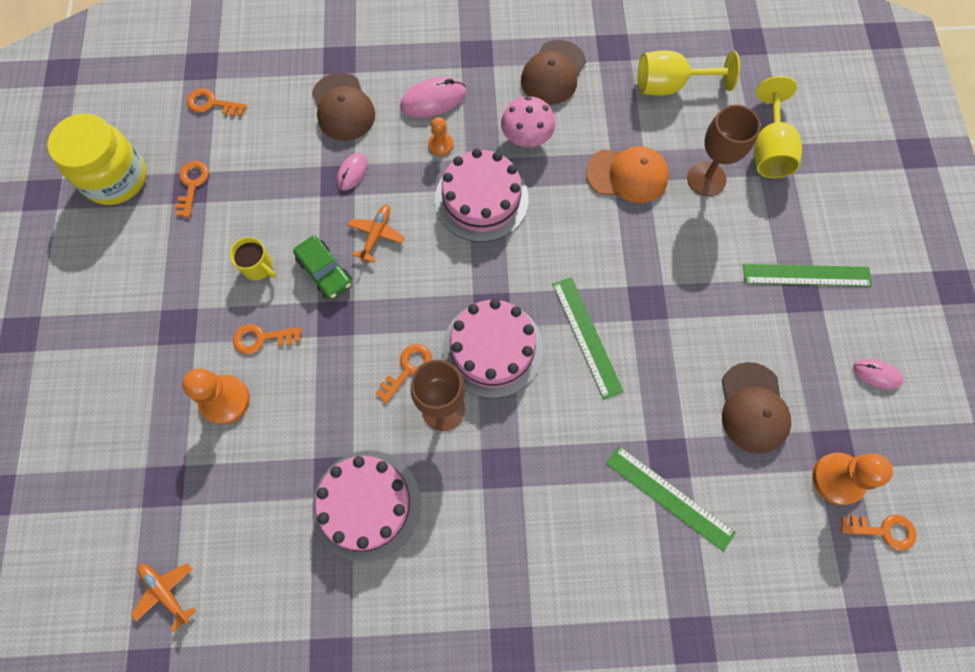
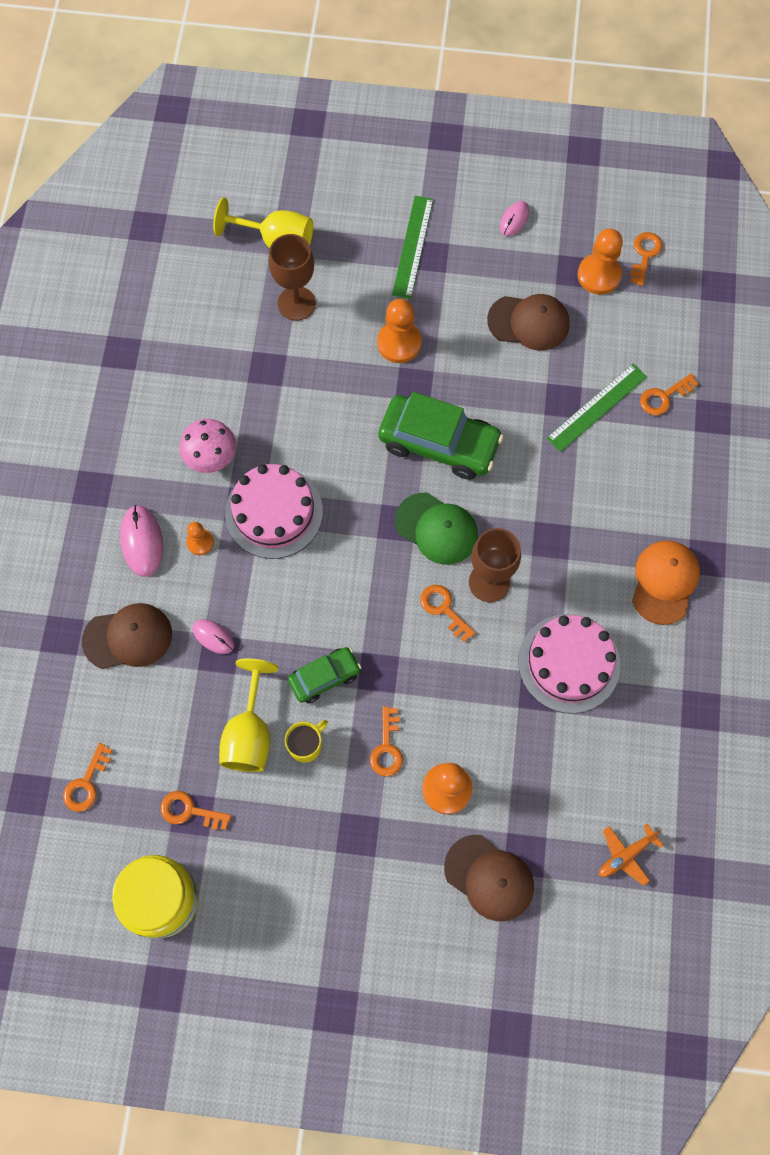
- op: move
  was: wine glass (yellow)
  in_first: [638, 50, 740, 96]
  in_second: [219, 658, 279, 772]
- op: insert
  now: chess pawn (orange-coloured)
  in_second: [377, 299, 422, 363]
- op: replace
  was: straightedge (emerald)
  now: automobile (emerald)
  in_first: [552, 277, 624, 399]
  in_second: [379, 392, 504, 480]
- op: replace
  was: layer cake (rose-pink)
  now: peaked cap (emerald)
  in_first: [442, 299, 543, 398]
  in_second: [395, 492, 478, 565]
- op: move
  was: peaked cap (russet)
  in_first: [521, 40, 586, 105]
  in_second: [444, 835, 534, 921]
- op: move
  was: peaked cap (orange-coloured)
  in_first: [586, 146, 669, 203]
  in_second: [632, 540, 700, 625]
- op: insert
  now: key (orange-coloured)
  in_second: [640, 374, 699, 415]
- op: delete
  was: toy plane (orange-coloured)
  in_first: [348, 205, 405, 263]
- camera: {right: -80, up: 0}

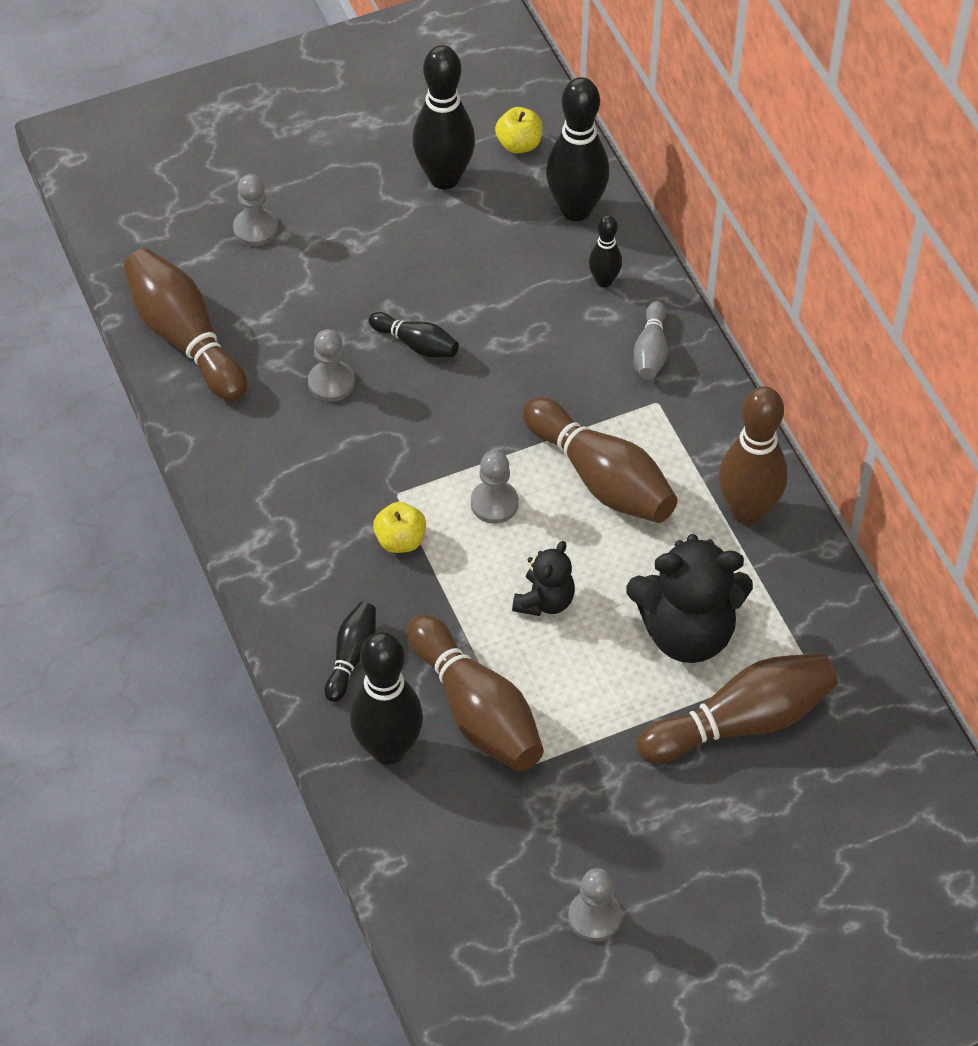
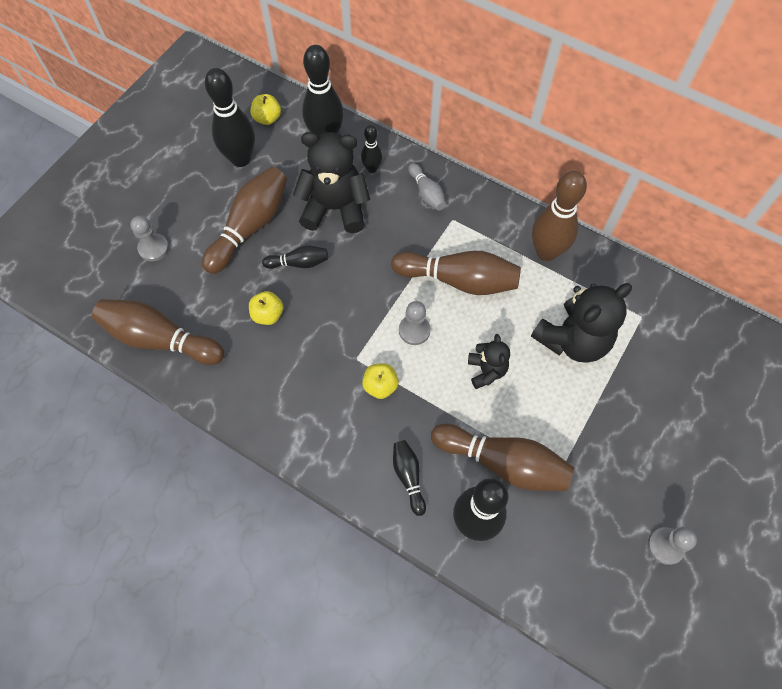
- op: move
  was: skittle (russet)
  in_first: [637, 653, 838, 764]
  in_second: [202, 167, 287, 274]
- op: replace
  was: chess pawn (grey)
  now: toy apple (yellow)
  in_first: [308, 329, 355, 402]
  in_second: [249, 291, 284, 325]
- op: insert
  now: stuffed bear (black)
  in_second: [293, 132, 370, 233]
- camera: {right: -35, up: 10}

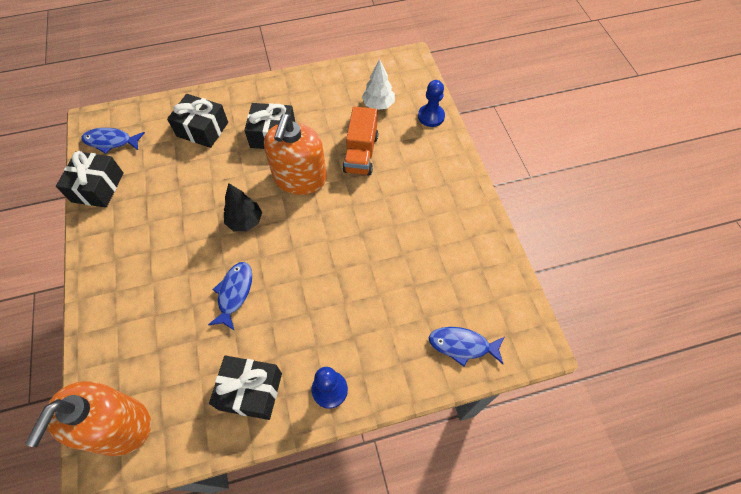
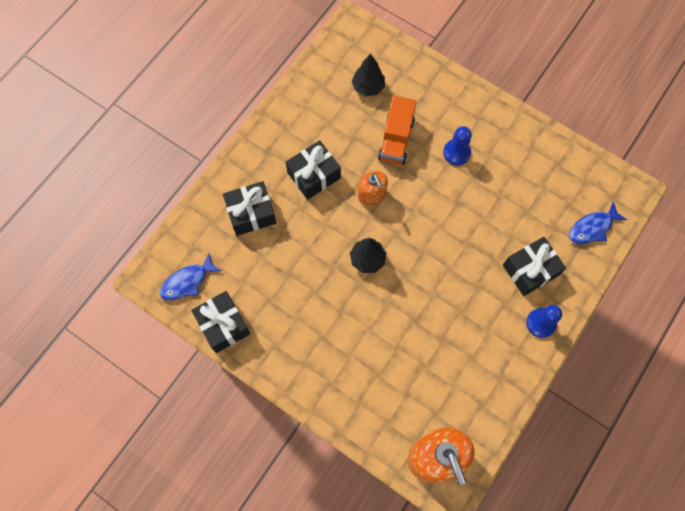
- op: recolor
  was: tree (snow-white)
  now: tree (black)
  in_first: [362, 59, 395, 110]
  in_second: [352, 54, 385, 96]
- op: resize
  was: soap dispenser (orange-coloured)
  in_first: [264, 114, 327, 195]
  in_second: [358, 171, 388, 206]
  ratio: 0.56
- op: rotate
  was: toy truck (orange-coloured)
  in_first: [343, 107, 378, 176]
  in_second: [378, 96, 417, 165]
  clockwise: 45
- op: move
  was: chess pawn (royal blue)
  in_first: [418, 80, 445, 127]
  in_second: [443, 126, 472, 165]
- op: move
  was: present (black)
  in_first: [209, 355, 282, 420]
  in_second: [503, 237, 566, 296]
- op: delete
  was: toy fish (royal blue)
  in_first: [208, 262, 252, 331]
- camera: {right: -40, up: 10}

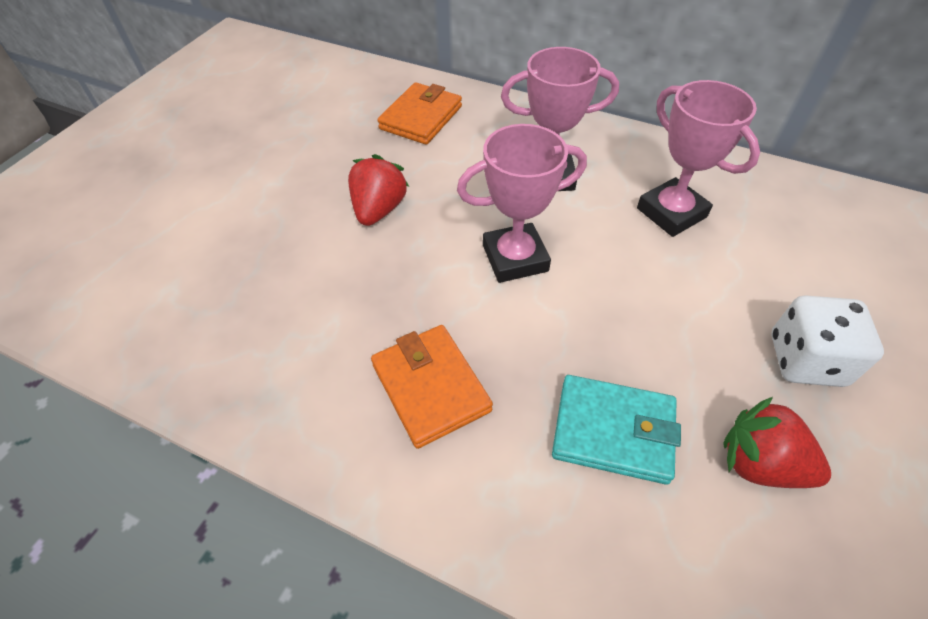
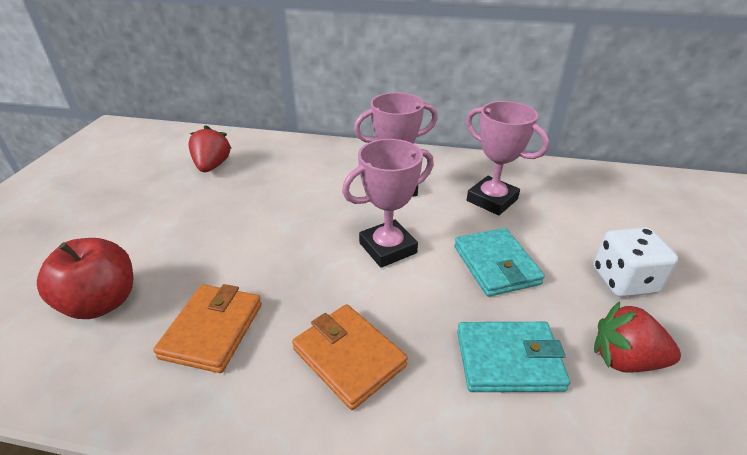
- op: insert
  now: toy apple (scarlet)
  in_second: [37, 238, 133, 319]
- op: move
  was: wallet (orange-coloured)
  in_first: [378, 82, 462, 145]
  in_second: [153, 284, 262, 373]
- op: move
  was: berry (scarlet)
  in_first: [348, 154, 409, 226]
  in_second: [188, 125, 232, 172]
- op: insert
  now: wallet (teal)
  in_second: [454, 228, 545, 297]
- camera: {right: -15, up: -15}

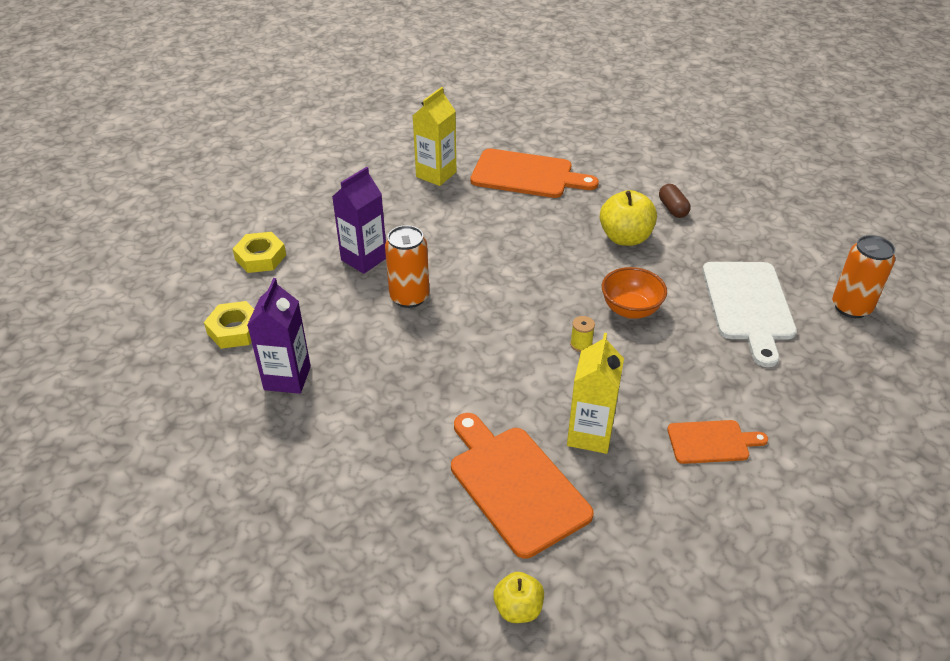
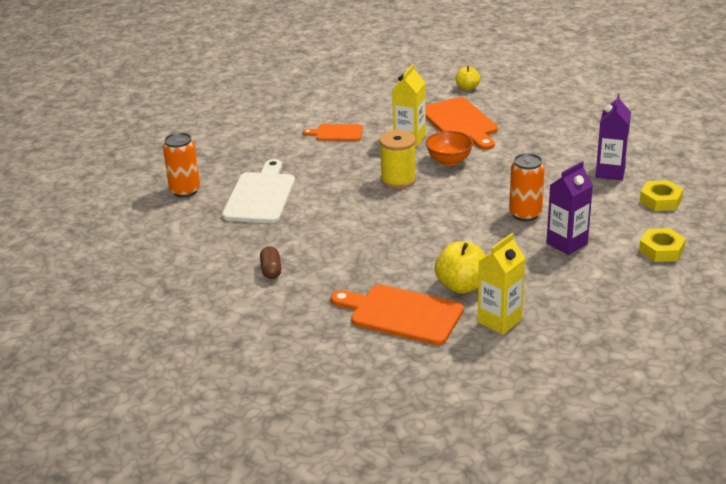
- op: resize
  was: spool (yellow)
  in_first: [570, 316, 595, 352]
  in_second: [379, 130, 416, 189]
  ratio: 2.22
- op: move
  was: bowl (orange-coloured)
  in_first: [602, 267, 667, 319]
  in_second: [426, 131, 473, 166]
- op: move
  was: toy apple (yellow)
  in_first: [600, 190, 657, 246]
  in_second: [435, 241, 485, 294]
- camera: {right: -170, up: -10}

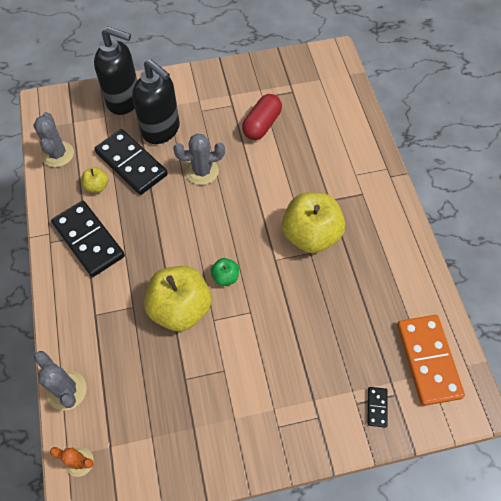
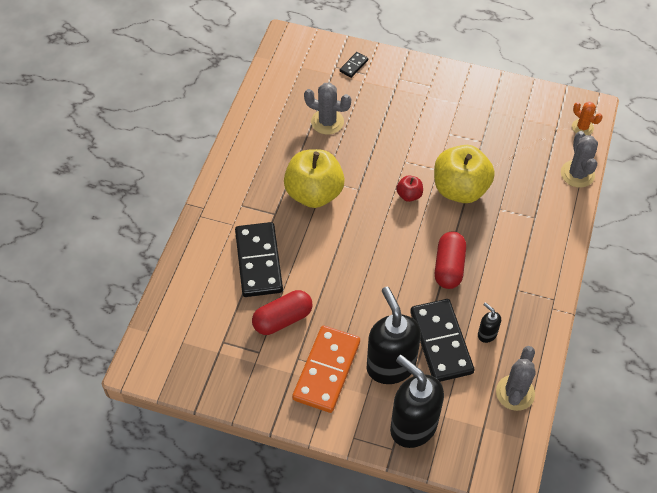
- op: move
  was: domino tile (black)
  in_first: [51, 201, 125, 277]
  in_second: [235, 222, 283, 297]
- op: move
  was: domino tile (orange-coloured)
  in_first: [397, 315, 465, 406]
  in_second: [292, 325, 360, 413]
- op: move
  was: cactus (grey)
  in_first: [173, 133, 225, 185]
  in_second: [304, 83, 351, 135]
- op: recolor
  was: toy apple (emerald)
  now: toy apple (scarlet)
  in_first: [211, 258, 239, 286]
  in_second: [396, 175, 423, 202]
- op: insert
  now: capsule (scarlet)
  in_second: [435, 232, 466, 289]
- op: replace
  was: toy apple (yellow)
  now: soap dispenser (black)
  in_first: [82, 167, 108, 193]
  in_second: [478, 302, 501, 343]
- camera: {right: -150, up: -5}

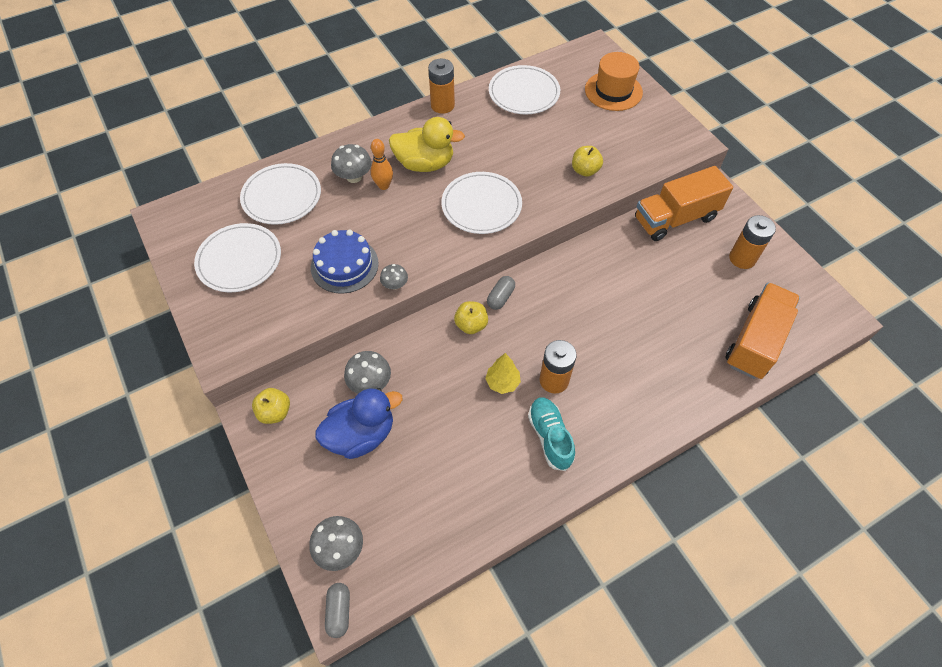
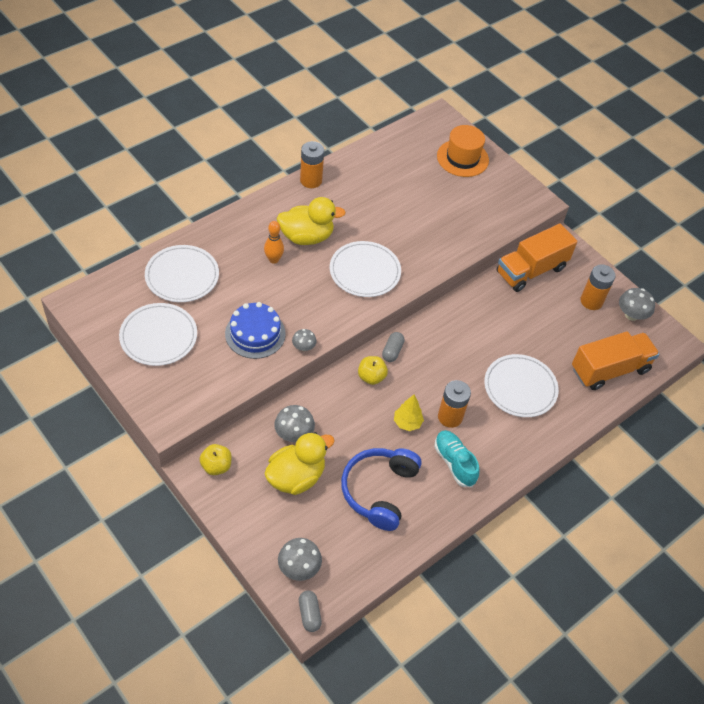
- op: recolor
  was: rubber duck (royal blue)
  now: rubber duck (yellow)
  in_first: [315, 388, 403, 459]
  in_second: [265, 432, 335, 495]
- op: insert
  now: over-ear headphones (royal blue)
  in_second: [341, 448, 422, 531]
- op: move
  was: plate (snow-white)
  in_first: [489, 65, 560, 115]
  in_second: [484, 354, 559, 417]
- op: rotate
  was: toy truck (orange-coloured)
  in_first: [725, 283, 800, 379]
  in_second: [572, 331, 659, 390]
  clockwise: 45
- op: move
  was: fungus (grey)
  in_first: [331, 144, 372, 183]
  in_second: [619, 288, 655, 321]
- op: delete
  was: toy apple (yellow)
  in_first: [572, 146, 603, 177]
- camera: {right: -15, up: -5}

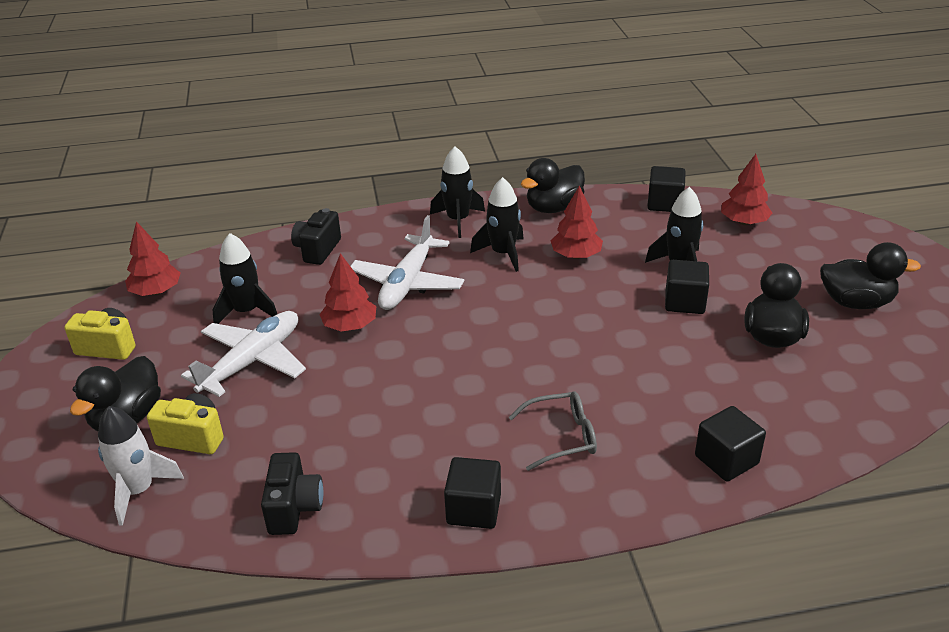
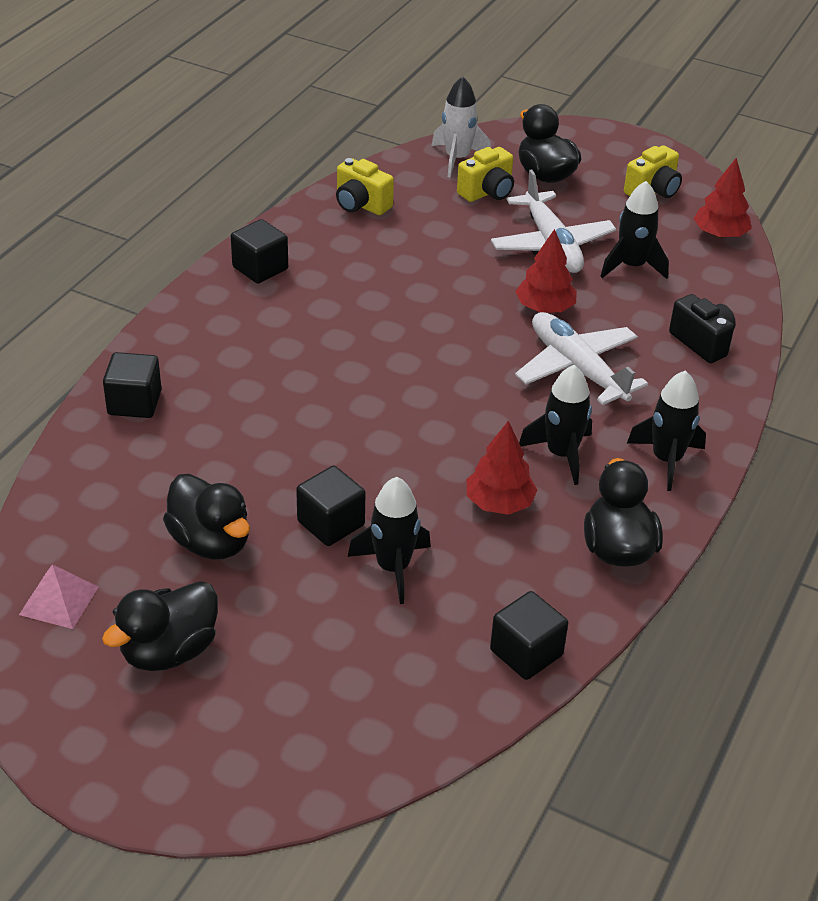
- op: insert
  now: pyramid shape (rose-pink)
  in_second: [19, 564, 98, 629]
- op: recolor
  was: photo camera (black)
  now: photo camera (yellow)
  in_first: [261, 452, 323, 535]
  in_second: [336, 158, 394, 215]
- op: delete
  was: eyeglasses (grey)
  in_first: [509, 391, 597, 471]
- op: delete
  was: tree (scarlet)
  in_first: [721, 154, 772, 225]
- camera: {right: 125, up: 5}

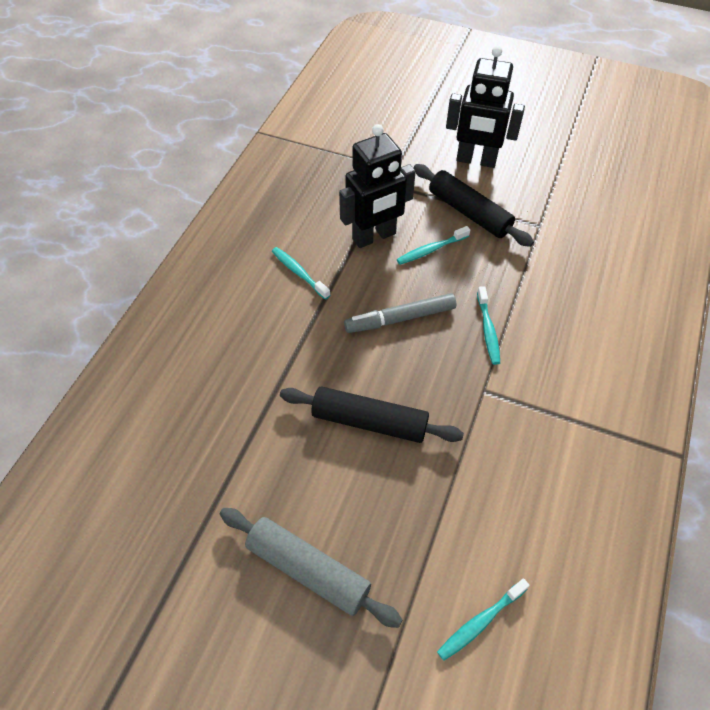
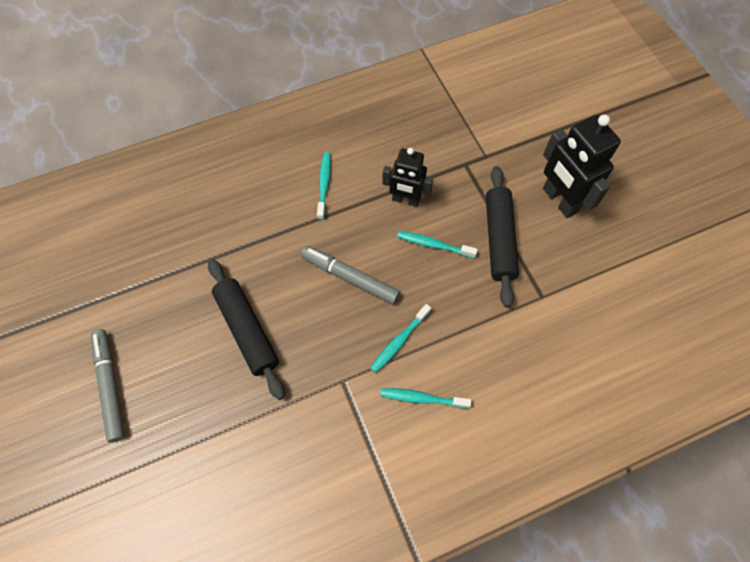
- op: replace
  was: rolling pin (grey)
  now: felt pen (grey)
  in_first: [220, 508, 402, 628]
  in_second: [91, 329, 125, 443]
- op: move
  was: toothbrush (teal)
  in_first: [437, 578, 530, 661]
  in_second: [380, 388, 471, 409]
- op: resize
  was: robot figure (black)
  in_first: [339, 124, 416, 248]
  in_second: [382, 148, 433, 207]
  ratio: 0.66
- camera: {right: 45, up: 10}

